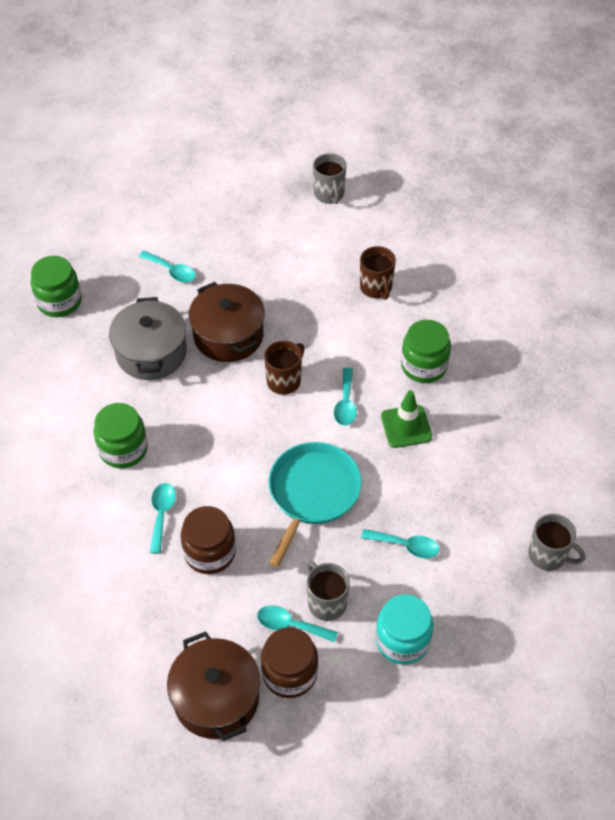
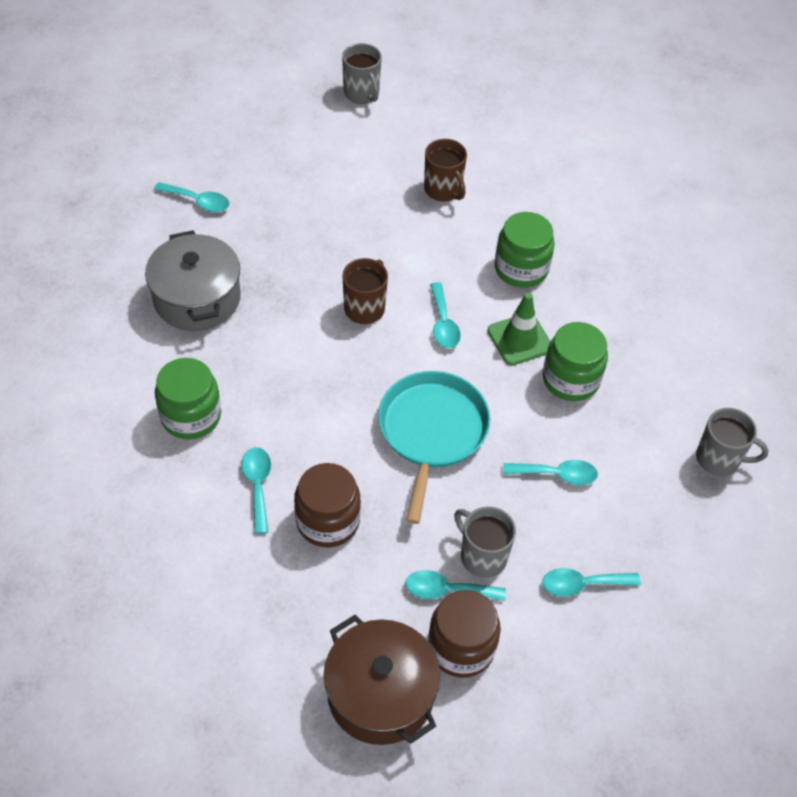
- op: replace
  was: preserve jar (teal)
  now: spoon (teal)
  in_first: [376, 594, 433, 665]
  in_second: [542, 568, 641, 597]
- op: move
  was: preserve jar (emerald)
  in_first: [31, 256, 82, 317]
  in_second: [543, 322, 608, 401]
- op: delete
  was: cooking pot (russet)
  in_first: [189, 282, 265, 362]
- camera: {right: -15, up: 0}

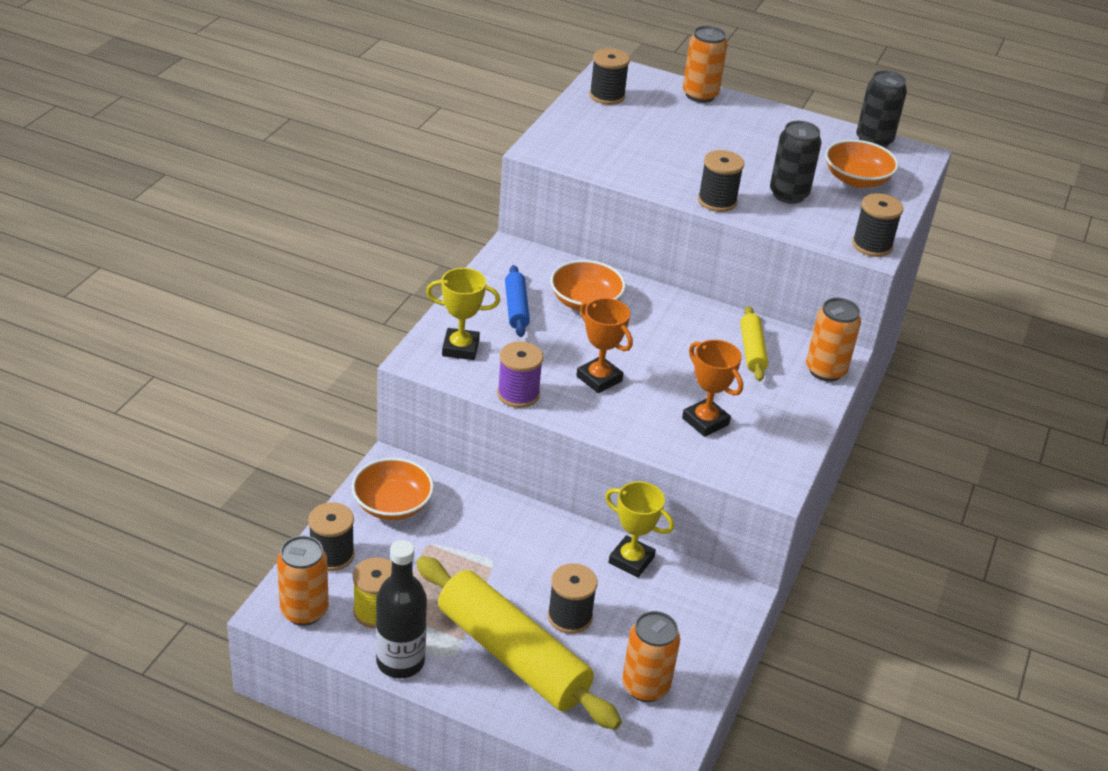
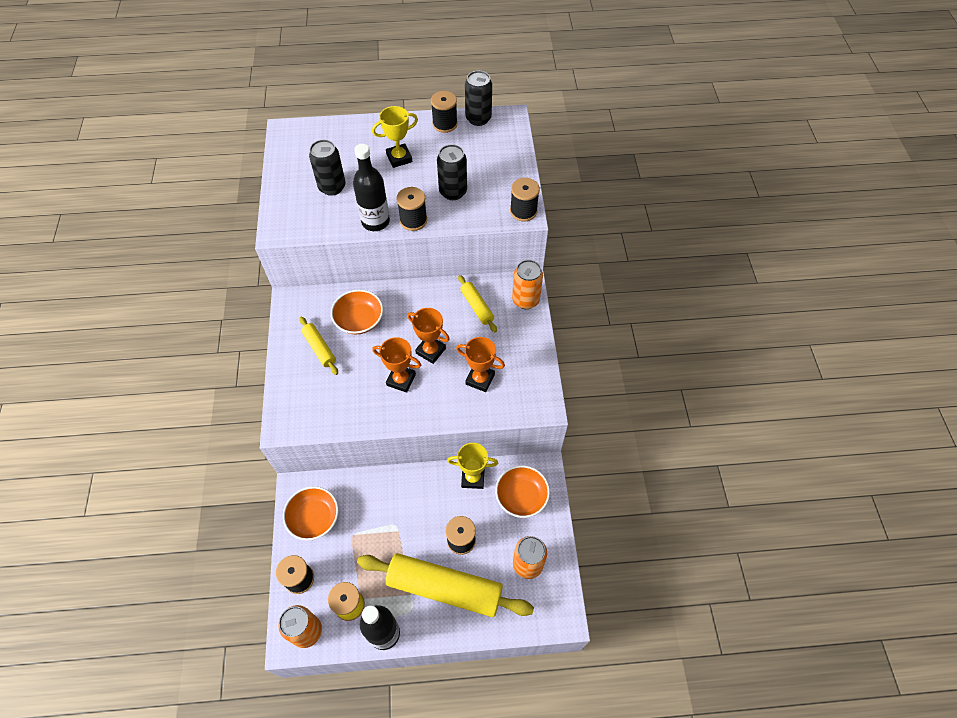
- op: recolor
  was: rolling pin (royal blue)
  now: rolling pin (yellow)
  in_first: [505, 265, 530, 337]
  in_second: [299, 316, 338, 375]
- op: insert
  now: soda can (black)
  in_second: [309, 140, 346, 196]
- op: insert
  now: drink bottle (black)
  in_second: [353, 144, 390, 231]
- op: move
  was: award cup (yellow)
  in_first: [426, 268, 500, 360]
  in_second: [372, 106, 418, 168]
- op: insert
  now: award cup (orange-coloured)
  in_second: [407, 308, 450, 364]
- op: move
  was: spool (black)
  in_first: [589, 48, 630, 105]
  in_second: [431, 91, 458, 133]
- op: move
  was: bowl (orange-coloured)
  in_first: [825, 140, 899, 188]
  in_second: [495, 465, 550, 518]
- op: delete
  was: spool (royal purple)
  in_first: [497, 341, 543, 408]
- op: delete
  was: soda can (orange-coloured)
  in_first: [683, 26, 728, 103]
- camera: {right: -25, up: 20}

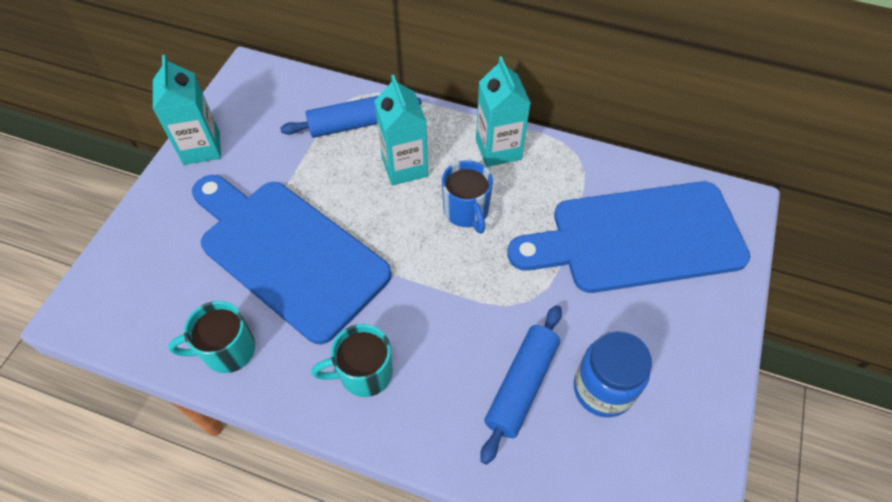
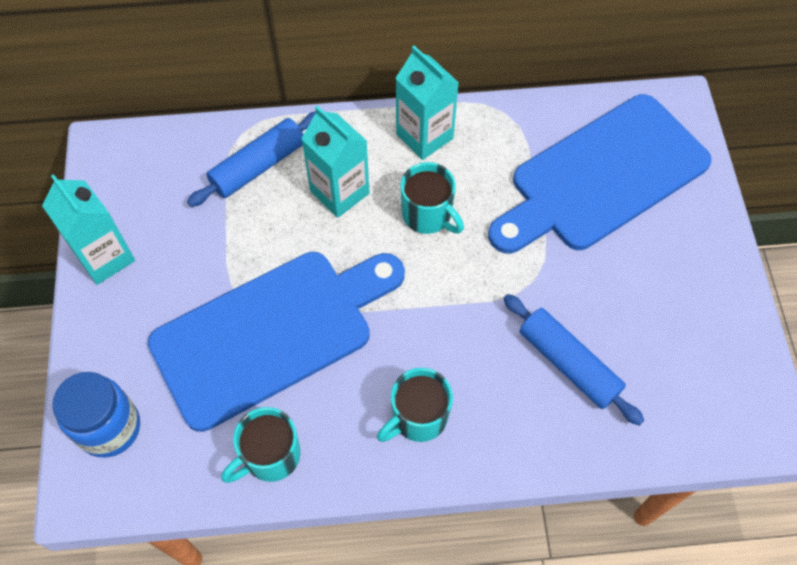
- op: move
  was: preserve jar (royal blue)
  in_first: [574, 331, 652, 417]
  in_second: [52, 372, 140, 458]
- op: rotate
  was: chopping board (royal blue)
  in_first: [192, 175, 392, 345]
  in_second: [148, 252, 405, 432]
  clockwise: 135
- op: recolor
  was: coffee mug (royal blue)
  now: coffee mug (teal)
  in_first: [442, 160, 493, 234]
  in_second: [401, 162, 464, 234]
- op: rotate
  was: rolling pin (royal blue)
  in_first: [480, 305, 562, 465]
  in_second: [503, 294, 644, 426]
  clockwise: -45
- camera: {right: -25, up: 5}

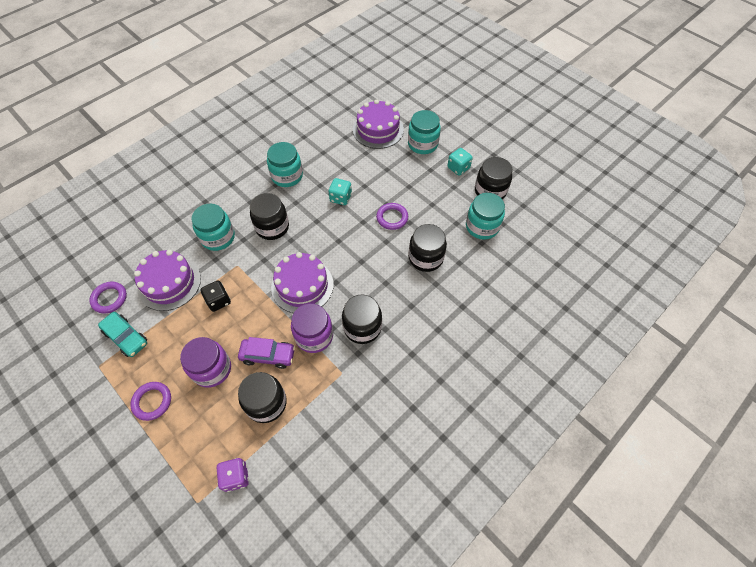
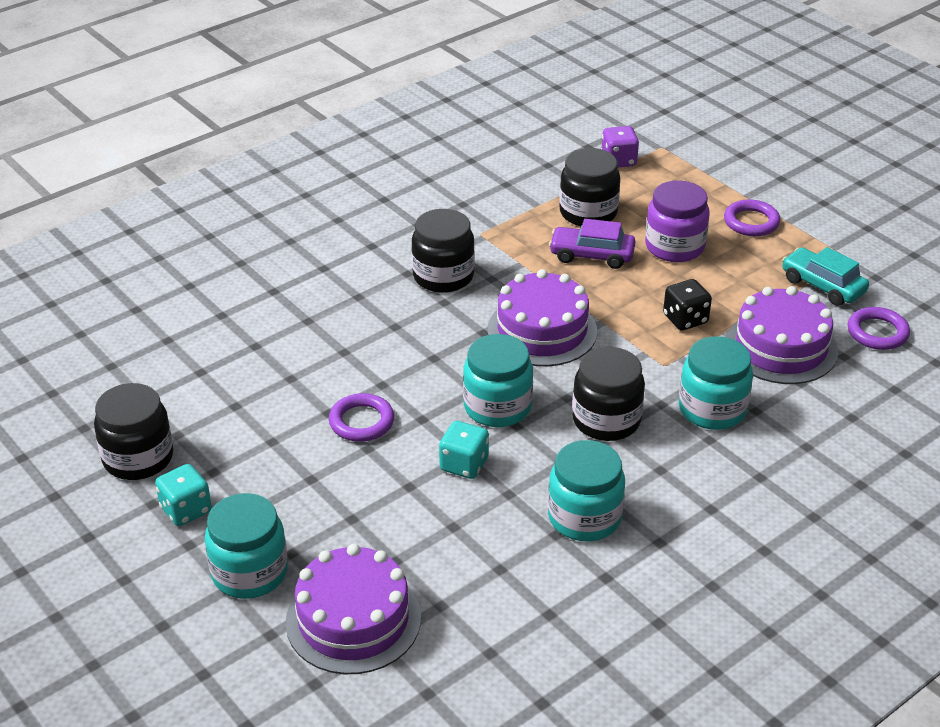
- op: move
  was: preserve jar (teal)
  in_first: [466, 193, 505, 240]
  in_second: [463, 334, 533, 427]
- op: delete
  was: preserve jar (royal purple)
  in_first: [291, 303, 333, 353]
- op: delete
  was: preserve jar (black)
  in_first: [409, 224, 447, 272]
- camera: {right: -175, up: -20}

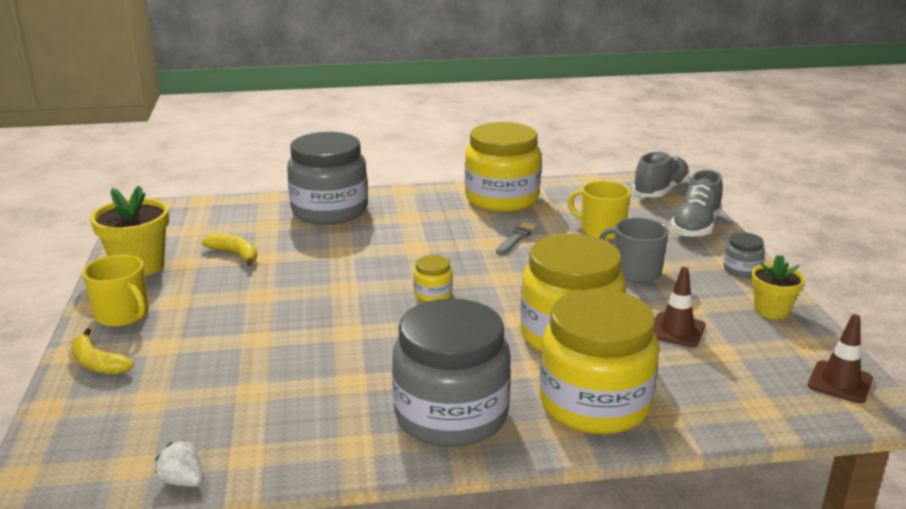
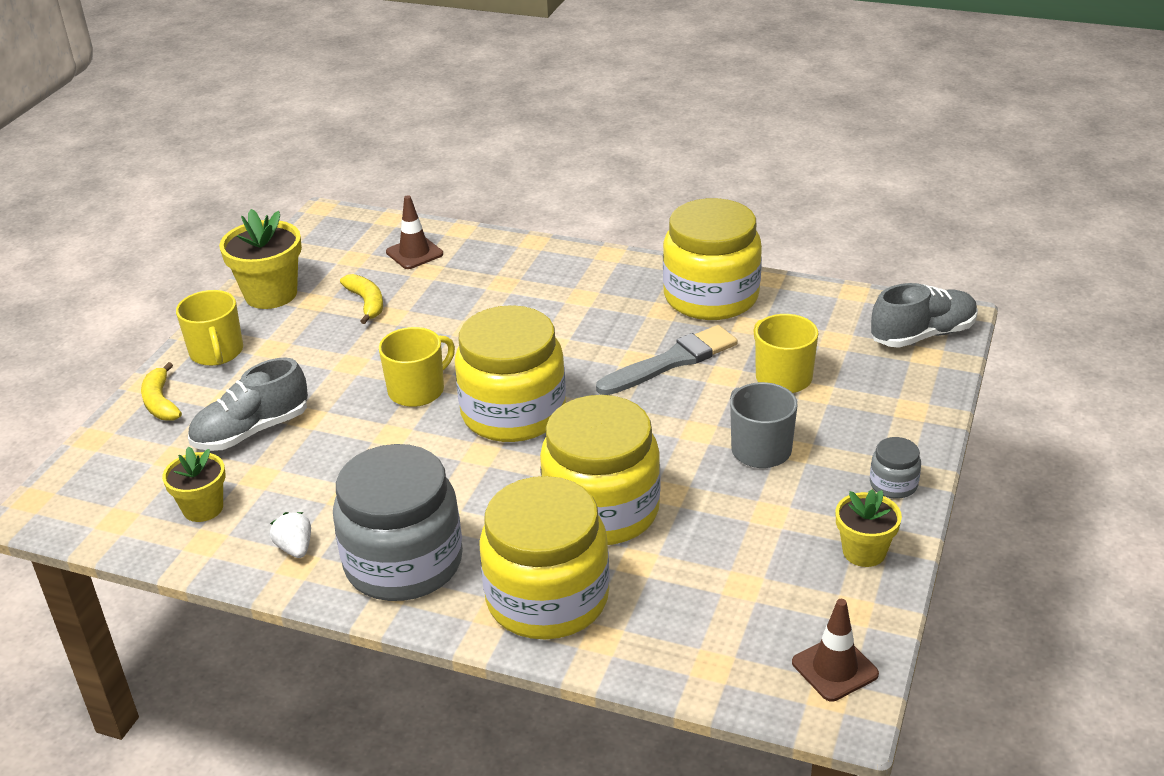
- op: insert
  now: plant pot (yellow)
  in_second: [162, 446, 226, 522]
- op: move
  was: shoe (grey)
  in_first: [670, 170, 723, 238]
  in_second: [188, 357, 308, 451]
- op: move
  was: berry (snow-white)
  in_first: [155, 440, 204, 487]
  in_second: [270, 512, 311, 558]
- op: insert
  now: coffee mug (yellow)
  in_second: [379, 327, 455, 407]
- op: move
  was: road cone (russet)
  in_first: [654, 267, 706, 347]
  in_second: [386, 195, 443, 269]
- op: resize
  was: preserve jar (yellow)
  in_first: [413, 255, 453, 302]
  in_second: [455, 305, 566, 442]
  ratio: 2.39
- op: resize
  was: paint brush (grey)
  in_first: [496, 222, 537, 255]
  in_second: [596, 325, 738, 395]
  ratio: 1.77
- op: delete
  was: preserve jar (grey)
  in_first: [287, 132, 368, 225]
- camera: {right: 30, up: 10}

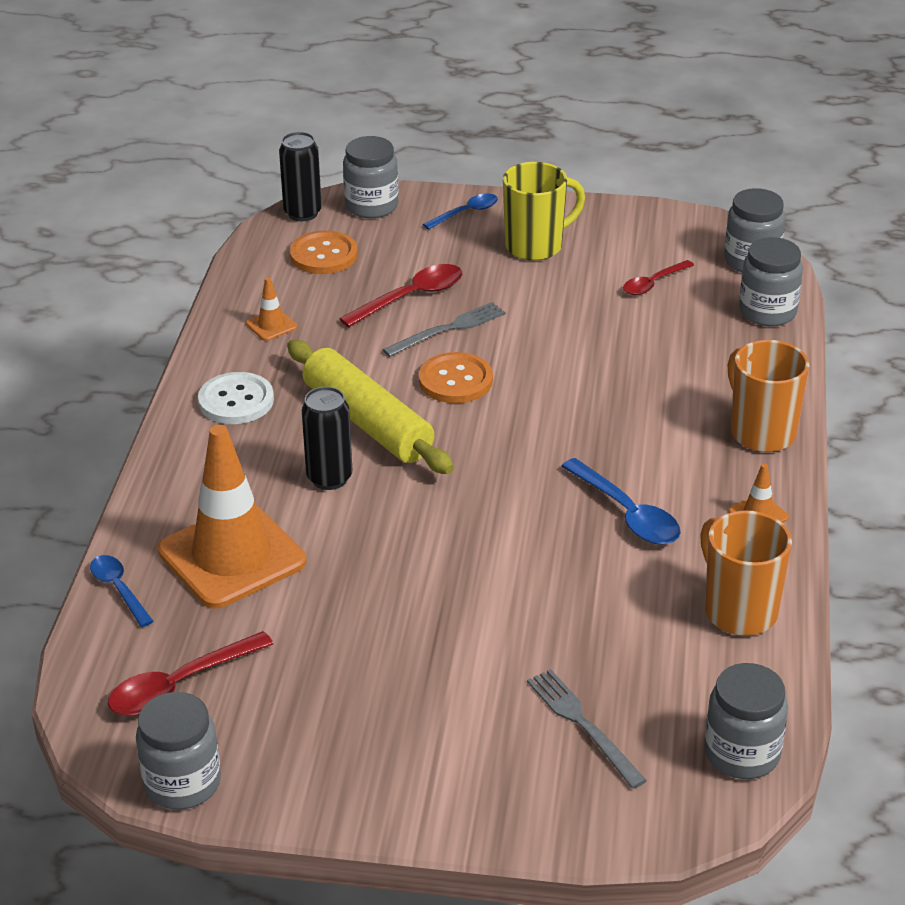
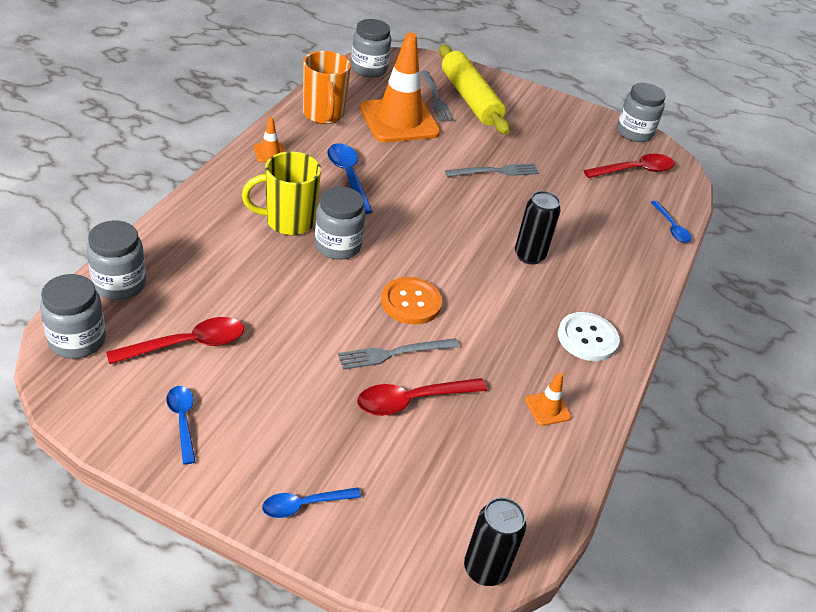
- op: resize
  was: spoon (scarlet)
  in_first: [623, 260, 694, 295]
  in_second: [106, 317, 244, 364]
  ratio: 1.54
- op: insert
  now: spoon (royal blue)
  in_second: [166, 386, 196, 464]
- op: move
  was: coffee mug (yellow)
  in_first: [503, 162, 585, 261]
  in_second: [242, 151, 321, 235]
- op: move
  was: preserve jar (grey)
  in_first: [343, 136, 399, 218]
  in_second: [315, 187, 366, 260]
- op: move
  was: road cone (orange-coloured)
  in_first: [157, 425, 306, 609]
  in_second: [360, 32, 440, 142]
- op: move
  was: rolling pin (yellow)
  in_first: [287, 340, 454, 474]
  in_second: [439, 45, 510, 135]
- op: insert
  now: fork (grey)
  in_second: [445, 163, 539, 177]
- op: delete
  was: button (orange-coloured)
  in_first: [290, 230, 358, 274]
- op: delete
  was: coffee mug (orange-coloured)
  in_first: [728, 340, 810, 452]
- camera: {right: -170, up: 5}

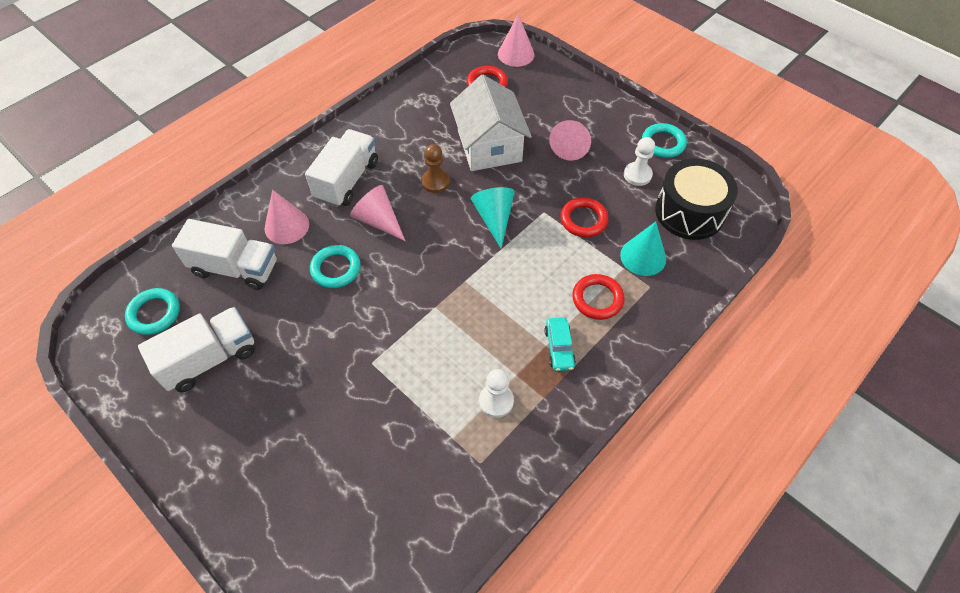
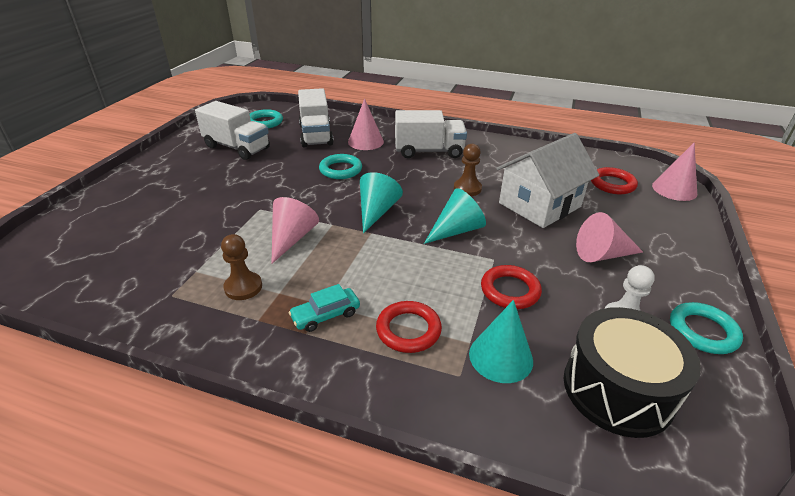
- op: recolor
  was: chess pawn (snow-white)
  now: chess pawn (russet)
  in_first: [479, 369, 514, 418]
  in_second: [221, 234, 262, 300]
- op: move
  was: cone (rose-pink)
  in_first: [350, 185, 405, 241]
  in_second: [271, 197, 319, 264]
- op: insert
  now: cone (teal)
  in_second: [360, 172, 403, 234]
- camera: {right: 65, up: -20}

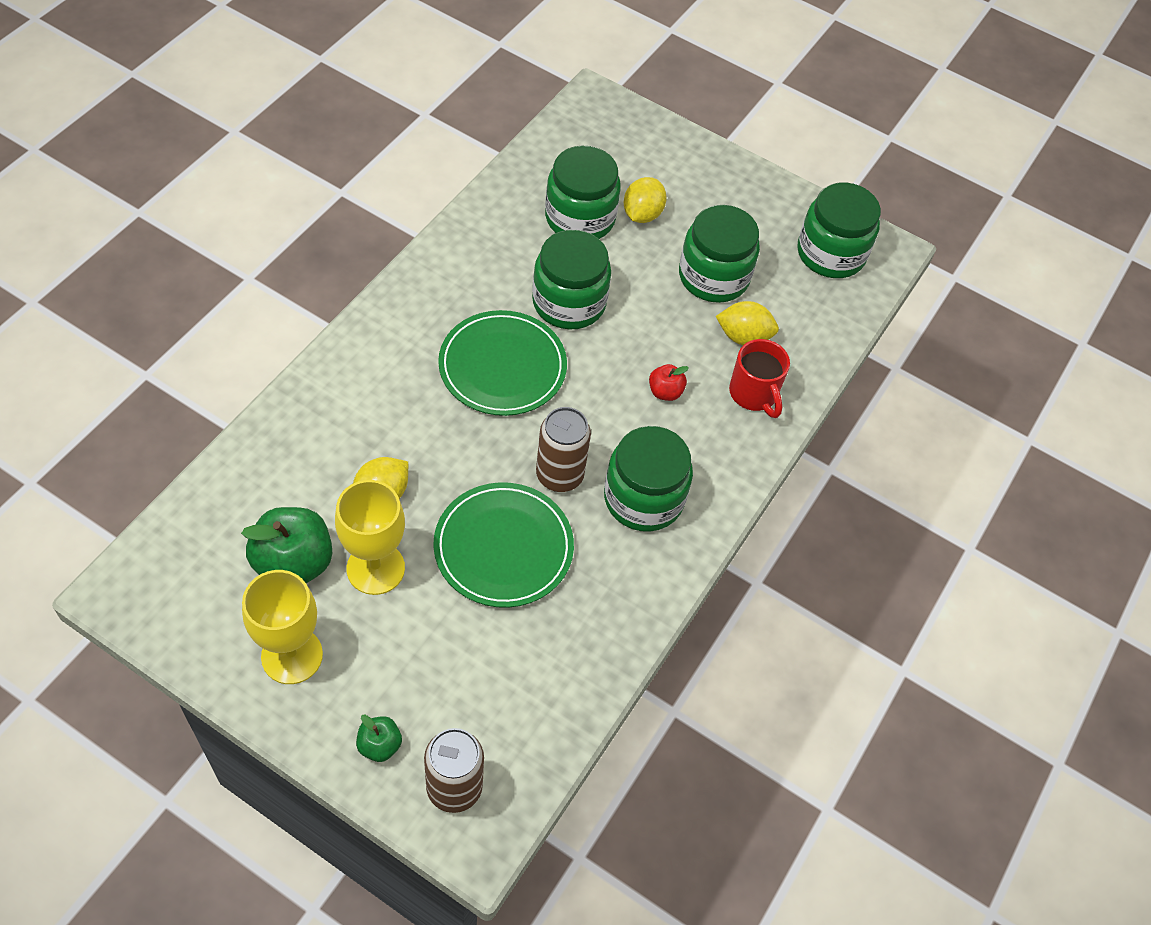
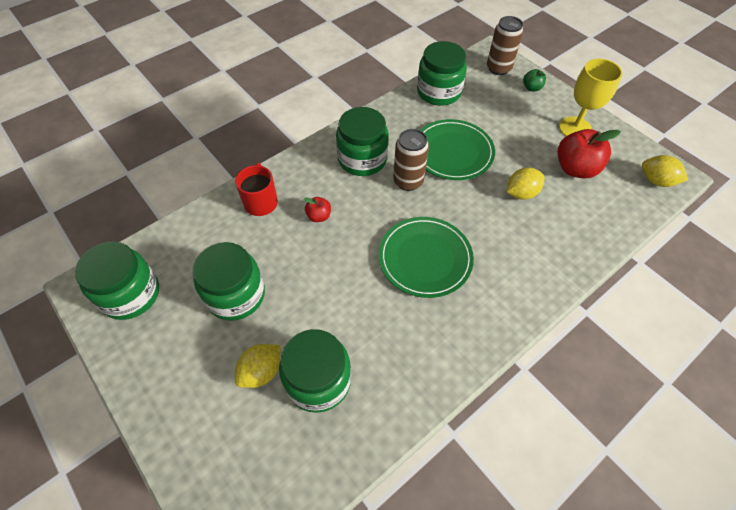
- op: move
  was: preserve jar (emerald)
  in_first: [532, 230, 611, 330]
  in_second: [417, 41, 467, 106]
- op: recolor
  was: toy apple (emerald)
  now: toy apple (scarlet)
  in_first: [241, 507, 332, 583]
  in_second: [557, 129, 621, 179]
- op: move
  was: toy lemon (yellow)
  in_first: [716, 301, 779, 345]
  in_second: [642, 155, 688, 187]
- op: delete
  was: wine glass (yellow)
  in_first: [335, 480, 405, 595]
- camera: {right: -155, up: 0}

